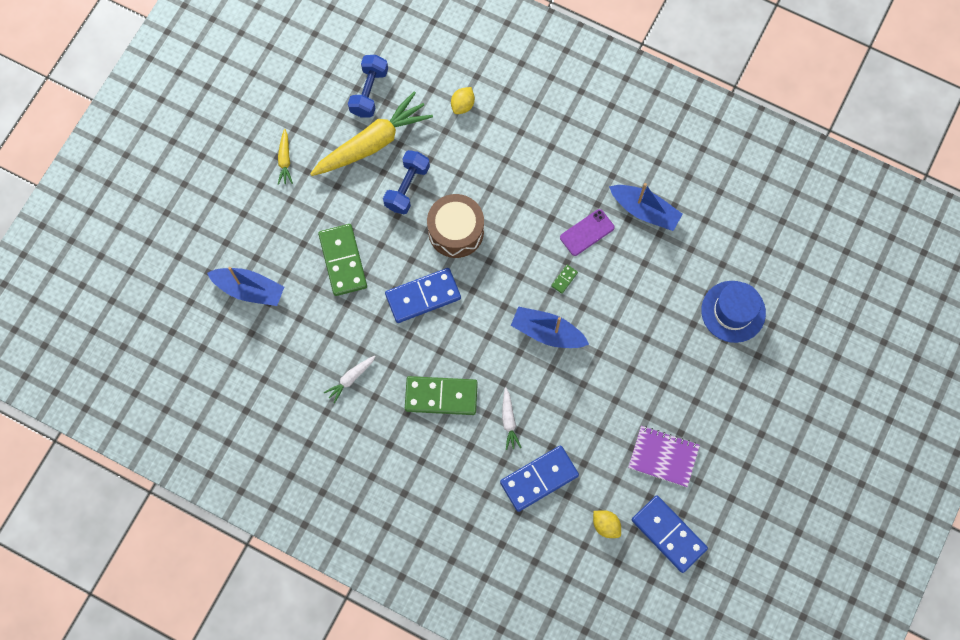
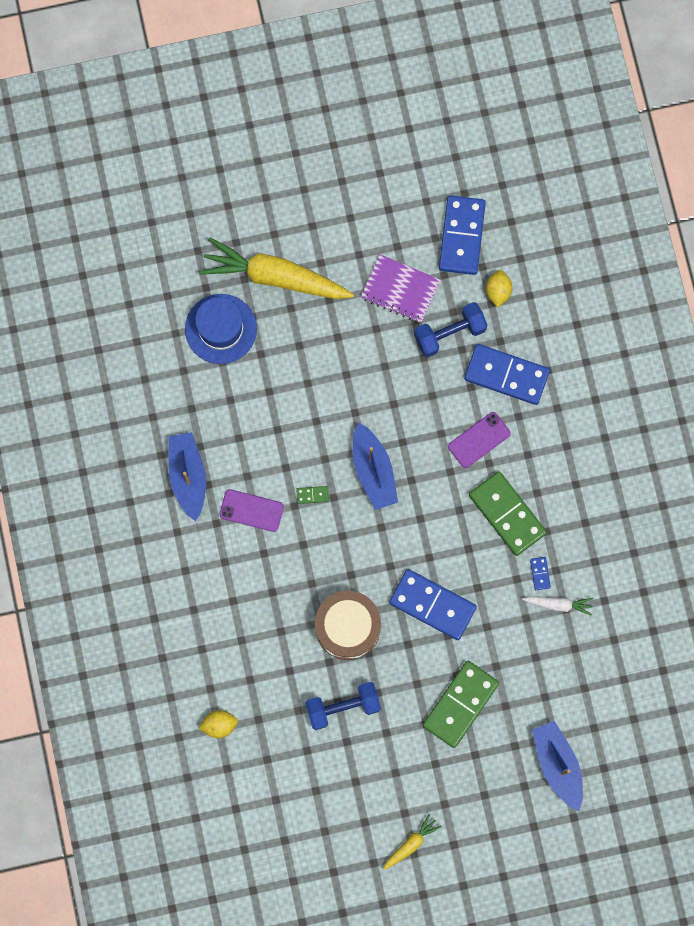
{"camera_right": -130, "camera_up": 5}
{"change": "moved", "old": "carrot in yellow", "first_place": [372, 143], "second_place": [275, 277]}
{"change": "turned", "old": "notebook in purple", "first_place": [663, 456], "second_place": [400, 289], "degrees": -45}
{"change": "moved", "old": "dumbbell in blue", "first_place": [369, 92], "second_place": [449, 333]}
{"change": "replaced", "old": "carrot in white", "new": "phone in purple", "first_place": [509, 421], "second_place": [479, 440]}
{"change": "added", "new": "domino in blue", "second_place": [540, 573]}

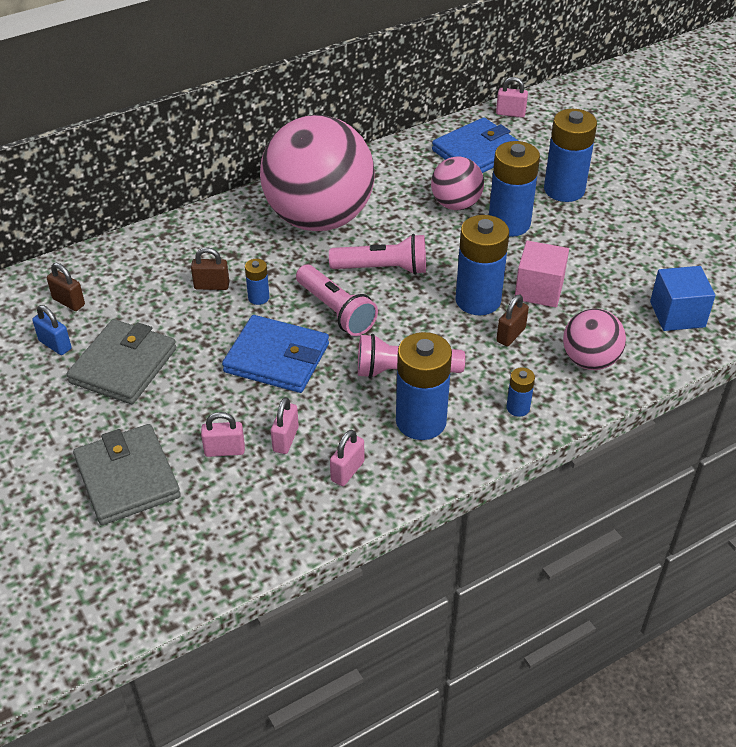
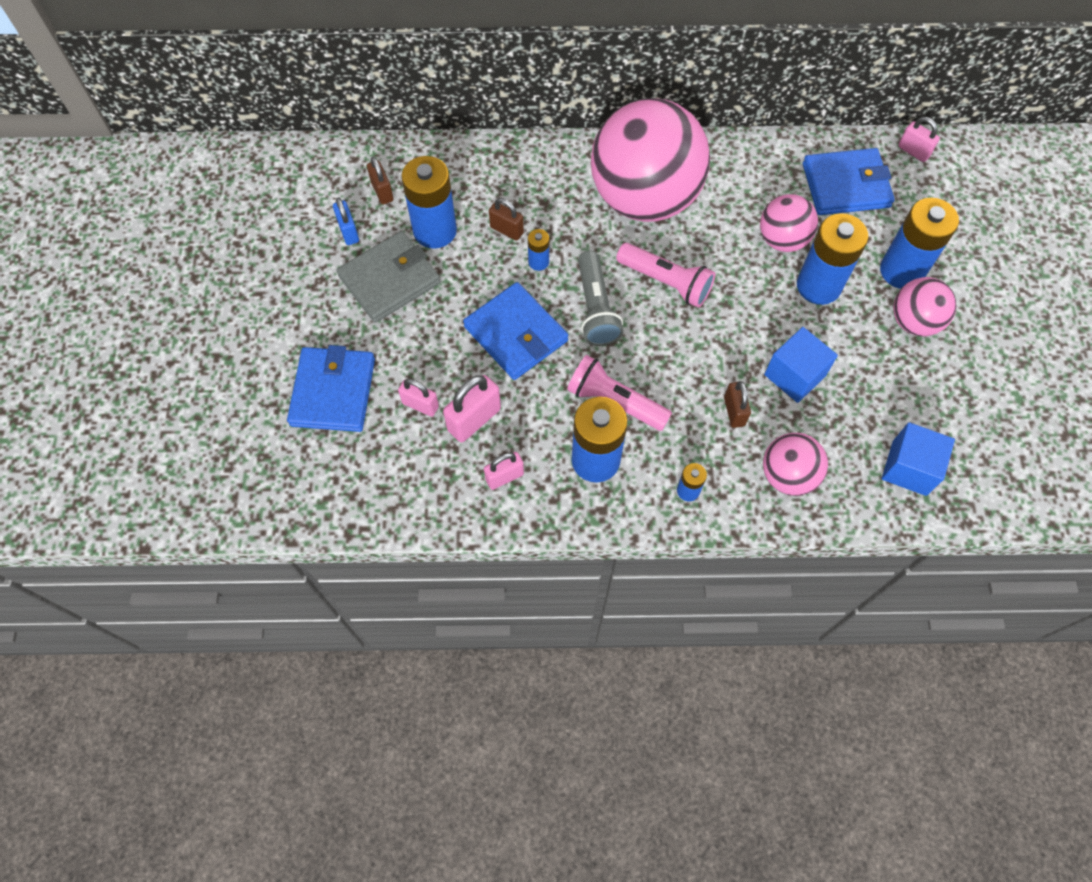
{"camera_right": 30, "camera_up": 20}
{"change": "recoloured", "old": "wallet in grey", "new": "wallet in blue", "first_place": [127, 478], "second_place": [333, 392]}
{"change": "moved", "old": "battery in blue", "first_place": [478, 300], "second_place": [435, 231]}
{"change": "resized", "old": "padlock in pink", "first_place": [285, 439], "second_place": [474, 419], "factor": 1.55}
{"change": "recoloured", "old": "flashlight in pink", "new": "flashlight in grey", "first_place": [335, 311], "second_place": [595, 308]}
{"change": "turned", "old": "padlock in brown", "first_place": [511, 335], "second_place": [734, 411], "degrees": -75}
{"change": "recoloured", "old": "cube in pink", "new": "cube in blue", "first_place": [539, 290], "second_place": [794, 375]}
{"change": "added", "new": "ball in pink", "second_place": [914, 321]}

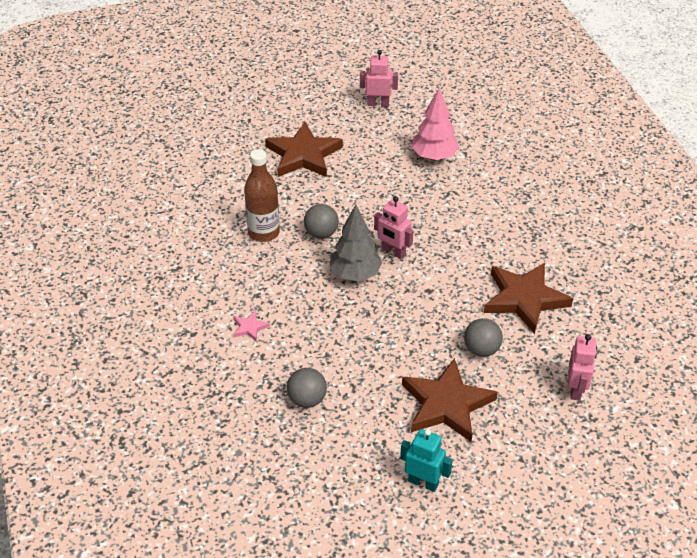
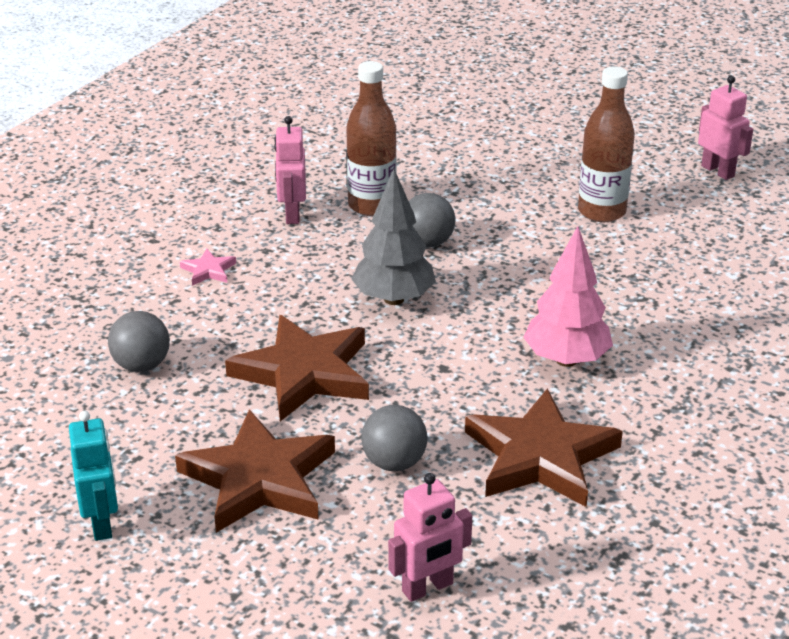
{"camera_right": 50, "camera_up": -10}
{"change": "moved", "old": "star in brown", "first_place": [303, 155], "second_place": [304, 373]}
{"change": "moved", "old": "robot in pink", "first_place": [393, 252], "second_place": [292, 214]}
{"change": "moved", "old": "tree in pink", "first_place": [434, 156], "second_place": [566, 360]}
{"change": "added", "new": "bottle in brown", "second_place": [601, 211]}

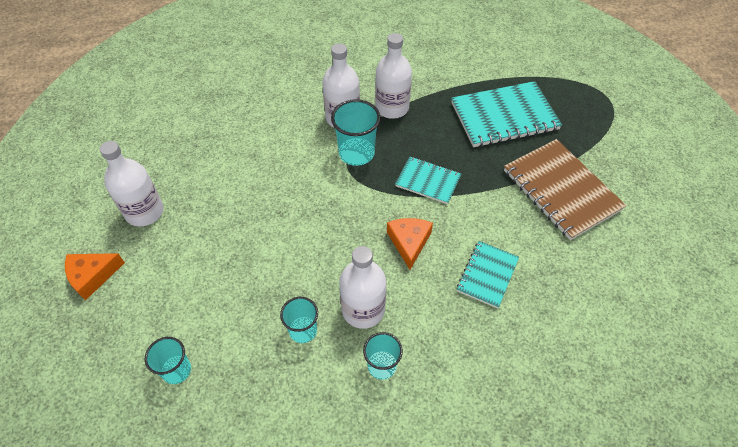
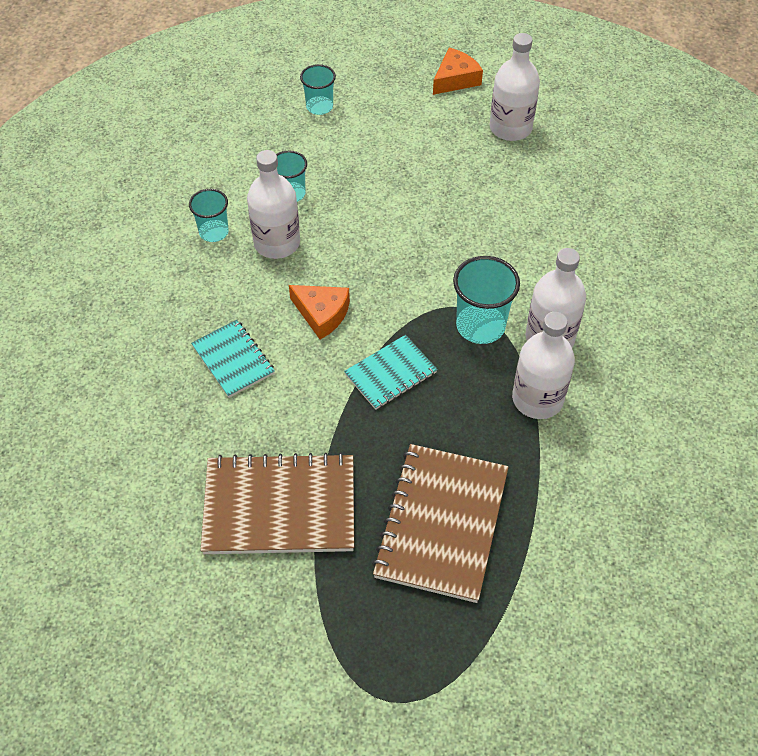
{"camera_right": 120, "camera_up": 0}
{"change": "recoloured", "old": "notebook in turquoise", "new": "notebook in brown", "first_place": [504, 116], "second_place": [442, 524]}
{"change": "turned", "old": "cheese in orange", "first_place": [92, 276], "second_place": [455, 79], "degrees": 45}

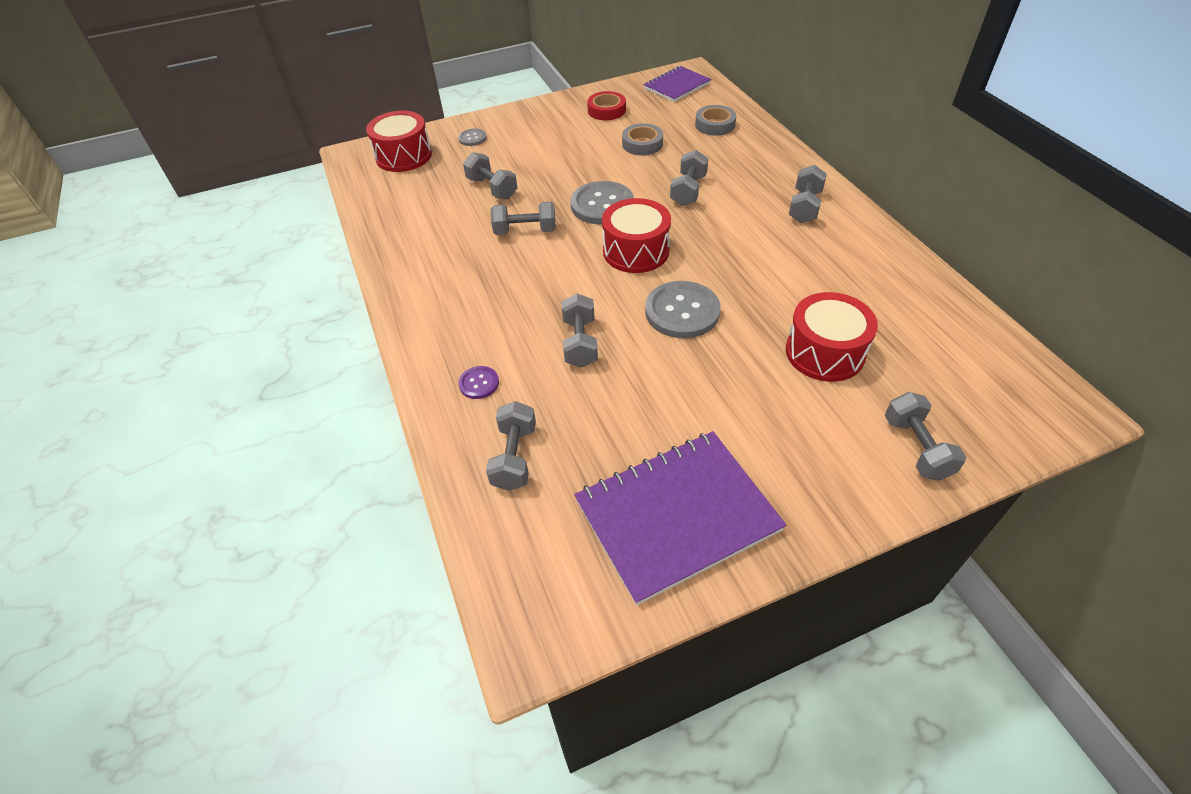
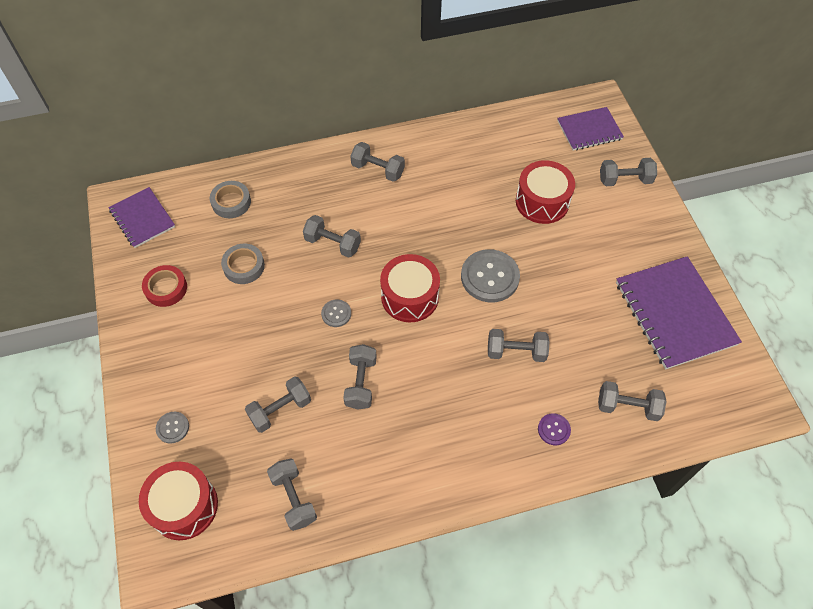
{"camera_right": -85, "camera_up": 10}
{"change": "added", "new": "dumbbell in grey", "second_place": [294, 498]}
{"change": "resized", "old": "button in grey", "first_place": [602, 205], "second_place": [336, 314], "factor": 0.5}
{"change": "added", "new": "notebook in purple", "second_place": [589, 130]}

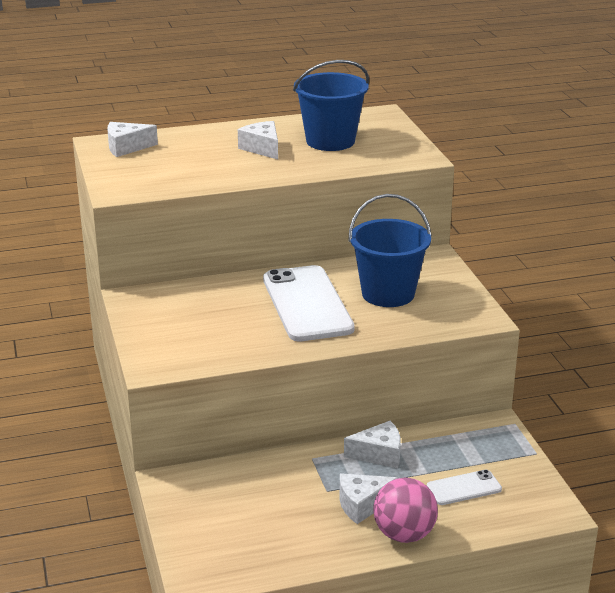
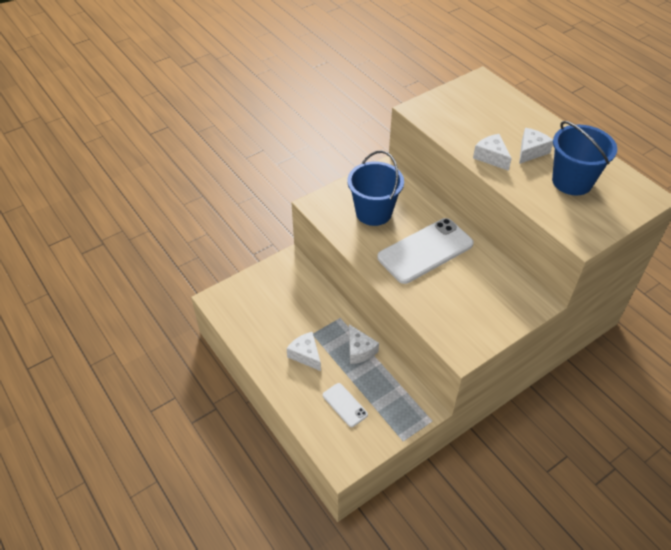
{"camera_right": 70, "camera_up": 20}
{"change": "moved", "old": "bucket in blue", "first_place": [388, 293], "second_place": [373, 212]}
{"change": "moved", "old": "cheese in white", "first_place": [126, 147], "second_place": [491, 157]}
{"change": "removed", "old": "ball in pink", "first_place": [404, 534]}

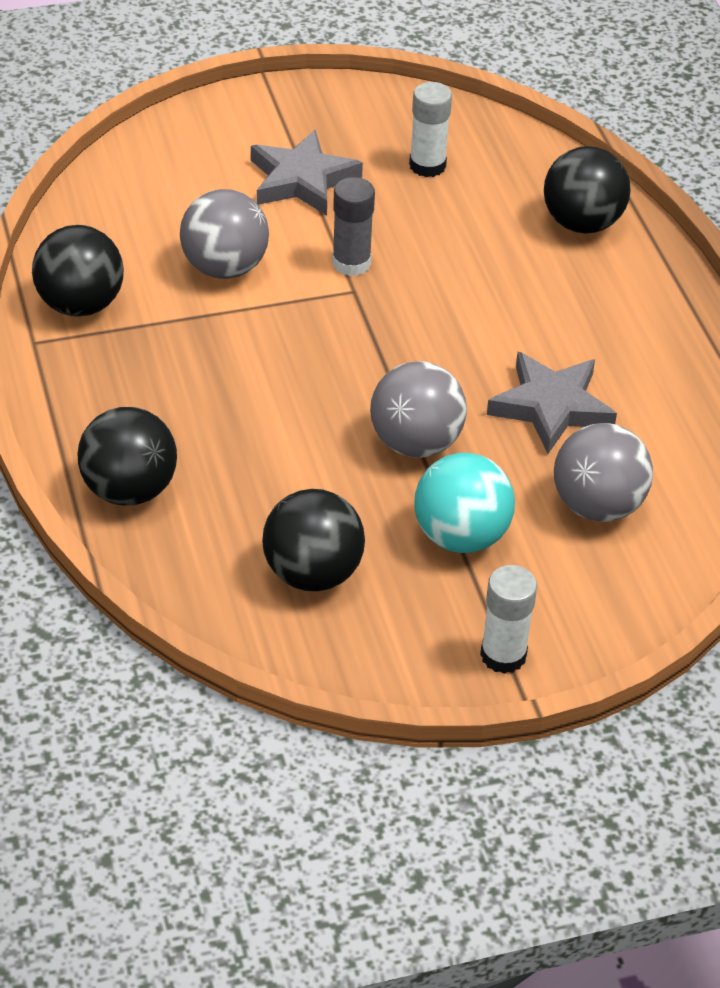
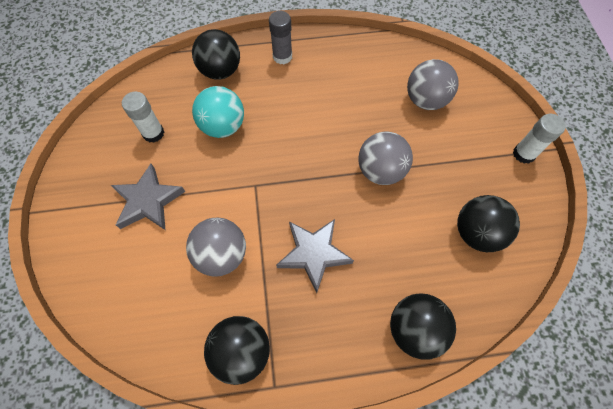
{"camera_right": -80, "camera_up": 20}
{"change": "moved", "old": "ball in turquoise", "first_place": [461, 536], "second_place": [223, 126]}
{"change": "moved", "old": "glue stick in grey", "first_place": [351, 263], "second_place": [282, 56]}
{"change": "moved", "old": "star in grey", "first_place": [551, 407], "second_place": [314, 254]}

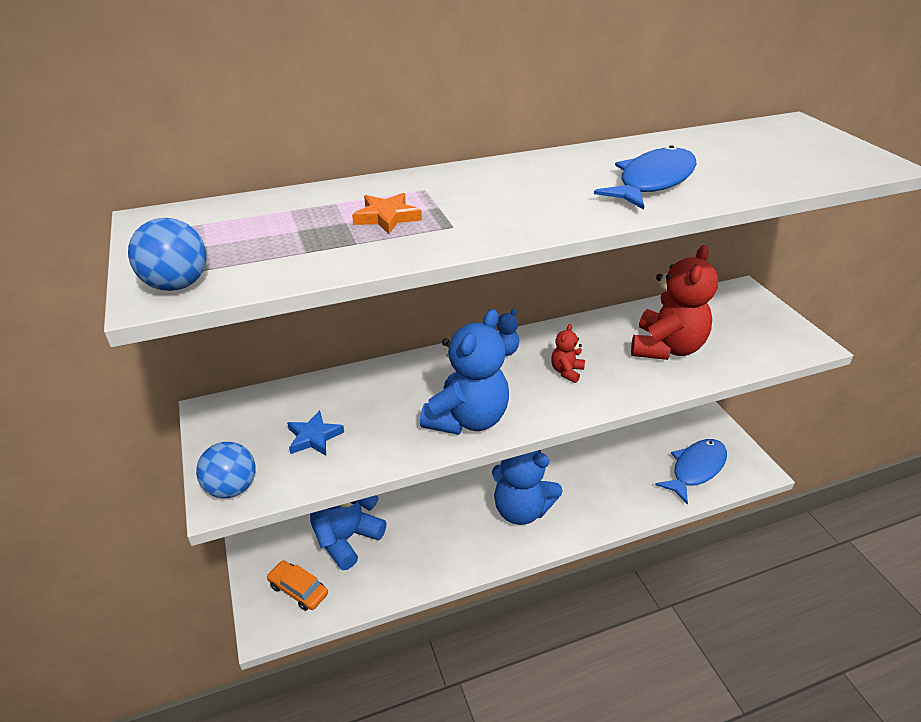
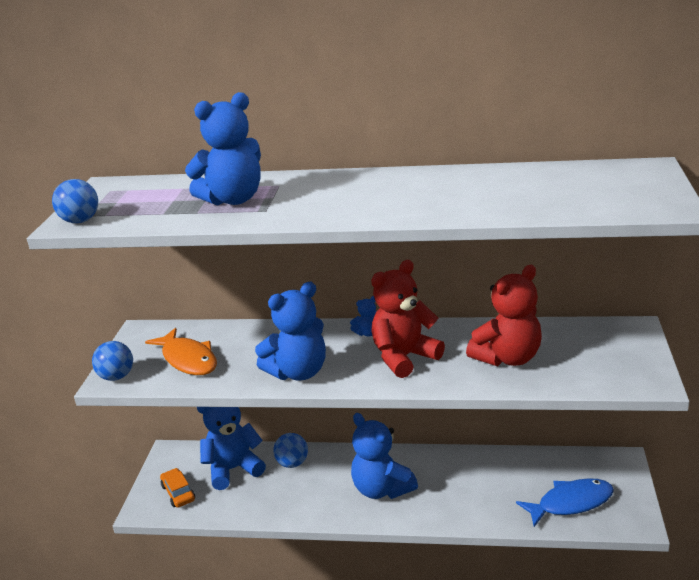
{"camera_right": 30, "camera_up": -10}
{"change": "replaced", "old": "star in blue", "new": "fish in orange", "first_place": [314, 437], "second_place": [188, 359]}
{"change": "replaced", "old": "star in orange", "new": "teddy bear in blue", "first_place": [387, 217], "second_place": [233, 200]}
{"change": "added", "new": "ball in blue", "second_place": [292, 463]}
{"change": "resized", "old": "teddy bear in red", "first_place": [566, 371], "second_place": [404, 357], "factor": 2.22}
{"change": "removed", "old": "fish in blue", "first_place": [652, 181]}

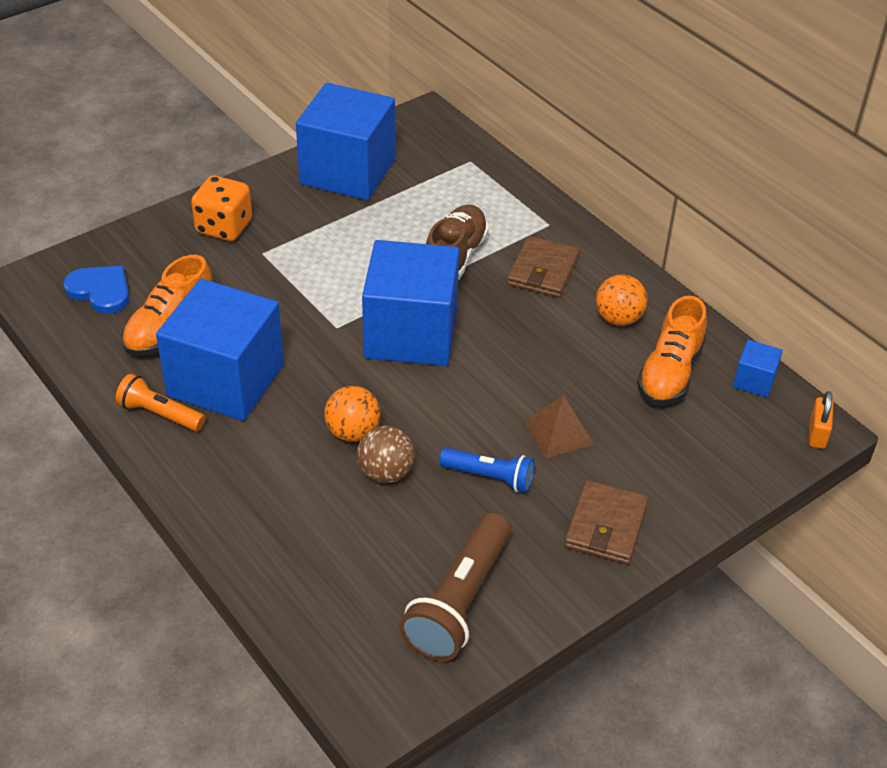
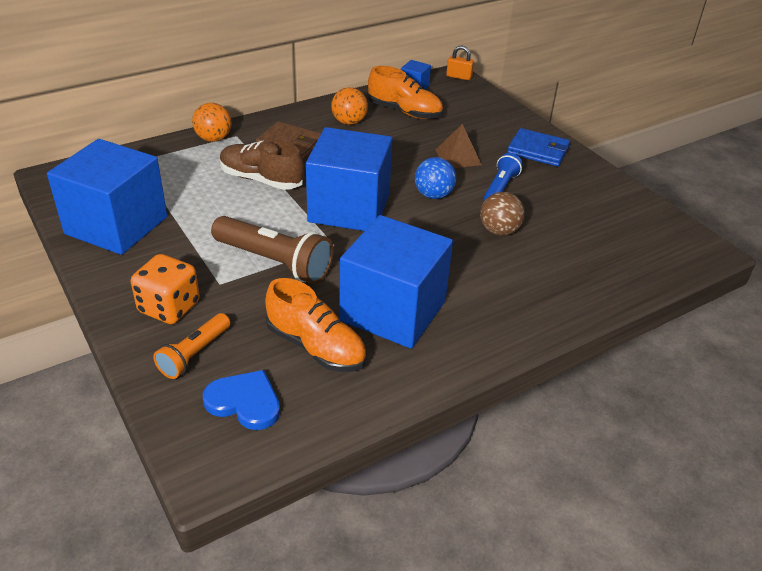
{"camera_right": -85, "camera_up": -5}
{"change": "moved", "old": "flashlight in orange", "first_place": [160, 414], "second_place": [194, 354]}
{"change": "moved", "old": "ball in orange", "first_place": [353, 432], "second_place": [213, 139]}
{"change": "turned", "old": "heart in blue", "first_place": [100, 291], "second_place": [244, 402], "degrees": 75}
{"change": "moved", "old": "flashlight in brown", "first_place": [459, 601], "second_place": [274, 262]}
{"change": "added", "new": "ball in blue", "second_place": [433, 195]}
{"change": "recoloured", "old": "wallet in brown", "new": "wallet in blue", "first_place": [606, 525], "second_place": [538, 150]}

